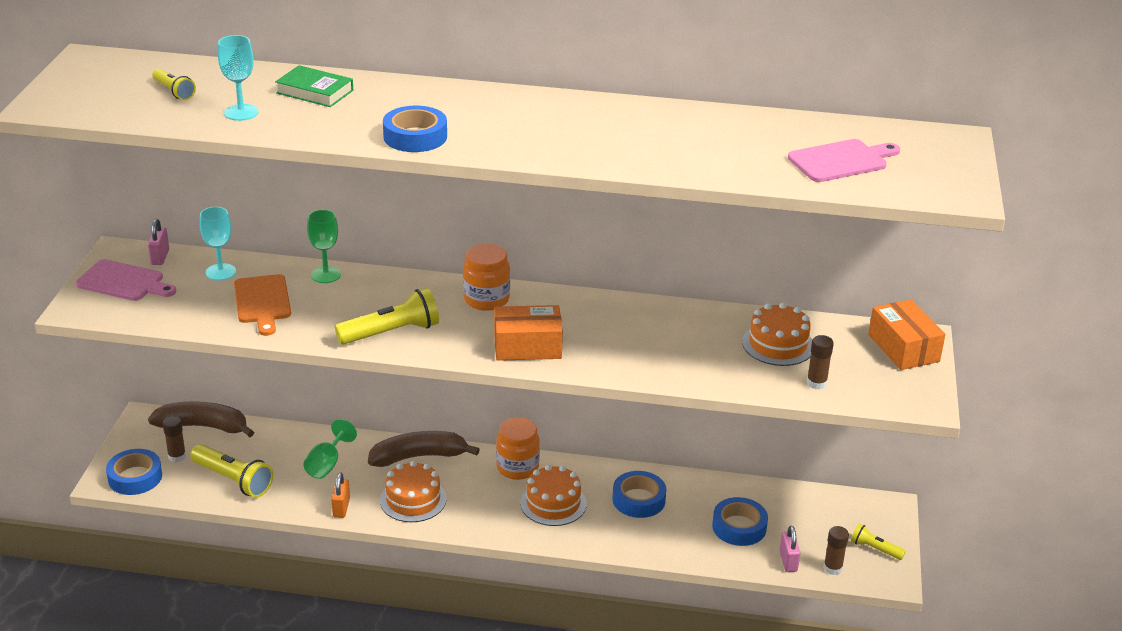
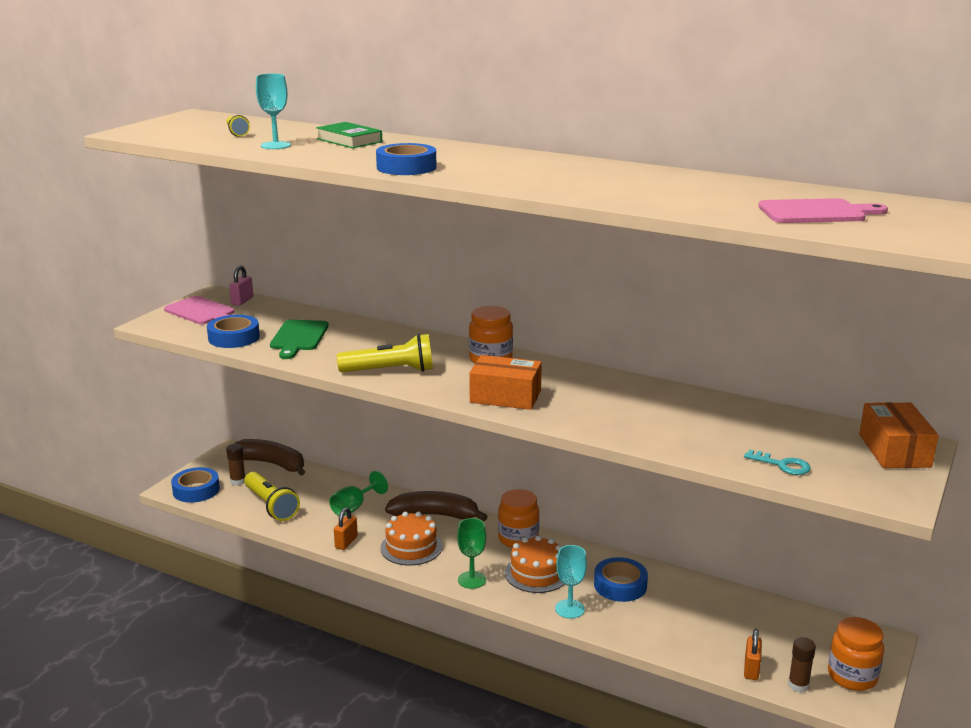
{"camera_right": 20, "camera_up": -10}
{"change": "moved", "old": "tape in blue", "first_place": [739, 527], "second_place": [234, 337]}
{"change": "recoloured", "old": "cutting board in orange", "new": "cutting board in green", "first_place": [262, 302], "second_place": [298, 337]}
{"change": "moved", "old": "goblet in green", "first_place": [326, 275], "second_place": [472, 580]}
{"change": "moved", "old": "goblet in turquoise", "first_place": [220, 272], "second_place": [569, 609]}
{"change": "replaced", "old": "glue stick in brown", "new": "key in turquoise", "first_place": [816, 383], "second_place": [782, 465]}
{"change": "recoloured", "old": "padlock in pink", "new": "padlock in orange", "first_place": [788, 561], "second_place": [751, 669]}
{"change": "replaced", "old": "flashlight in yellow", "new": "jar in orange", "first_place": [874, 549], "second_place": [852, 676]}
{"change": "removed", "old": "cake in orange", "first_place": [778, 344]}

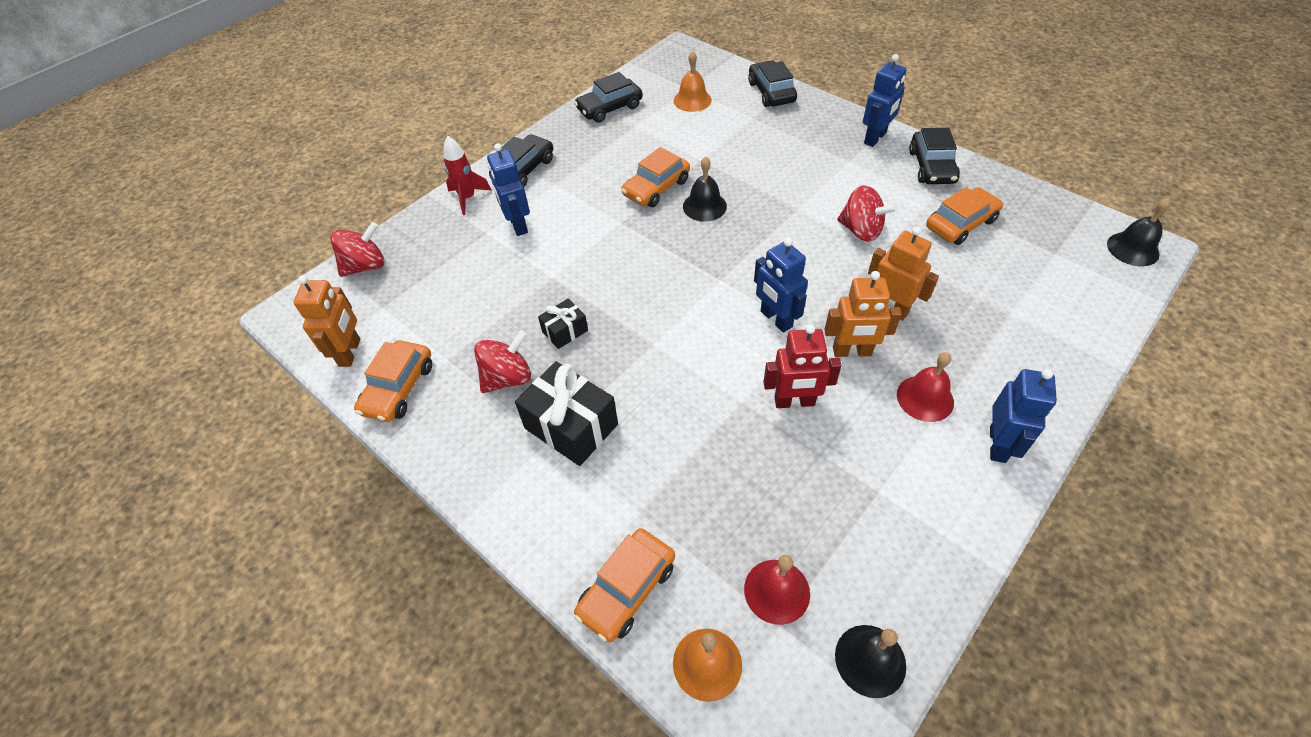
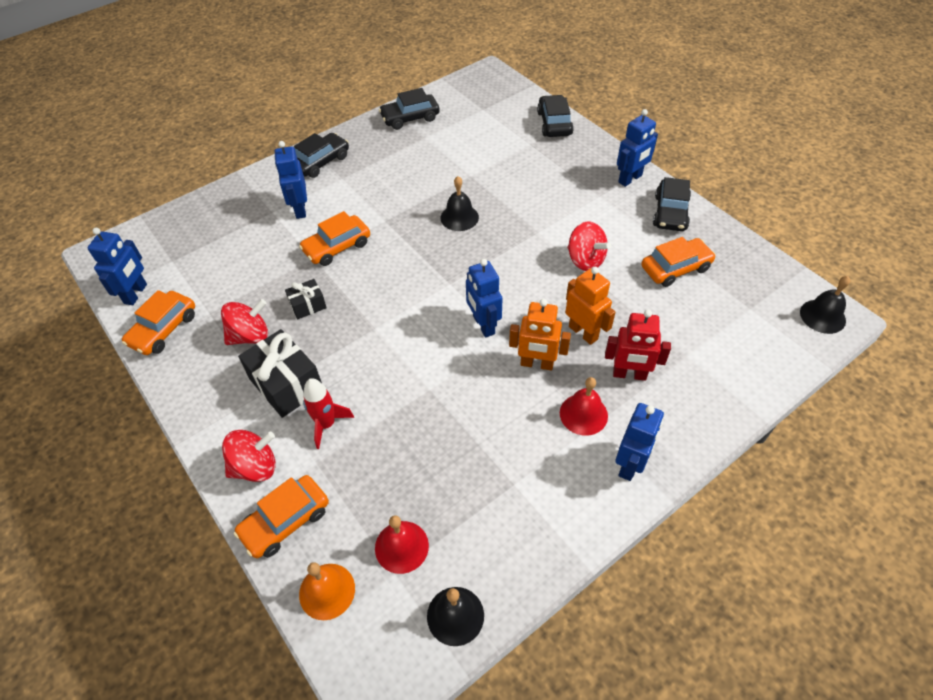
{"camera_right": 10, "camera_up": 0}
{"change": "recoloured", "old": "robot in orange", "new": "robot in blue", "first_place": [350, 352], "second_place": [136, 294]}
{"change": "moved", "old": "spinning top in red", "first_place": [365, 266], "second_place": [255, 467]}
{"change": "moved", "old": "car in orange", "first_place": [656, 188], "second_place": [337, 247]}
{"change": "moved", "old": "rocket in red", "first_place": [468, 198], "second_place": [326, 424]}
{"change": "moved", "old": "robot in red", "first_place": [794, 402], "second_place": [629, 374]}
{"change": "removed", "old": "bell in orange", "first_place": [692, 100]}

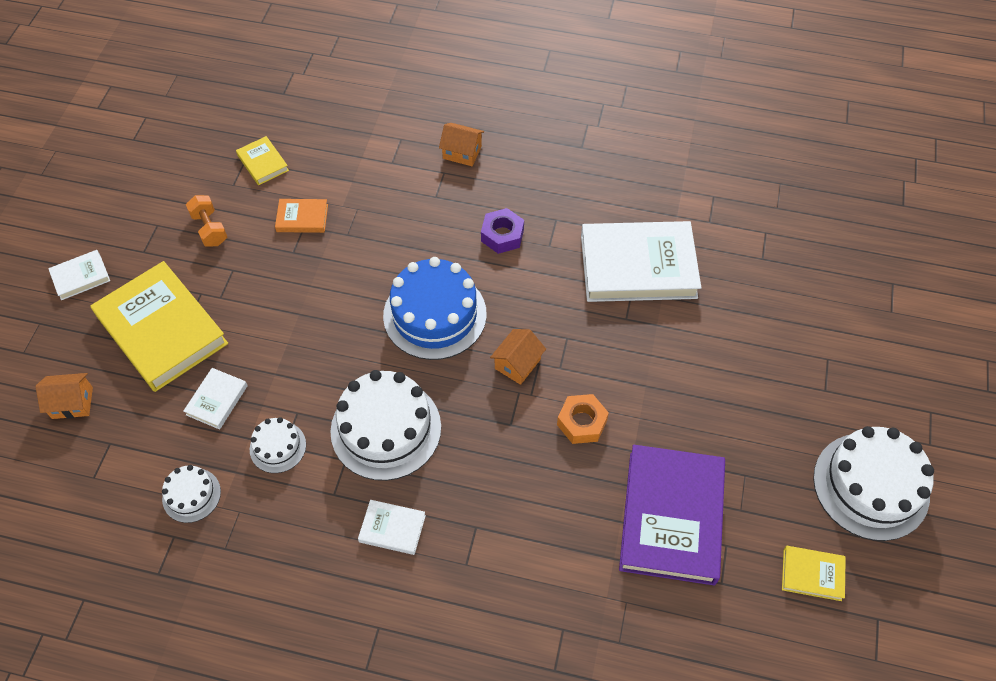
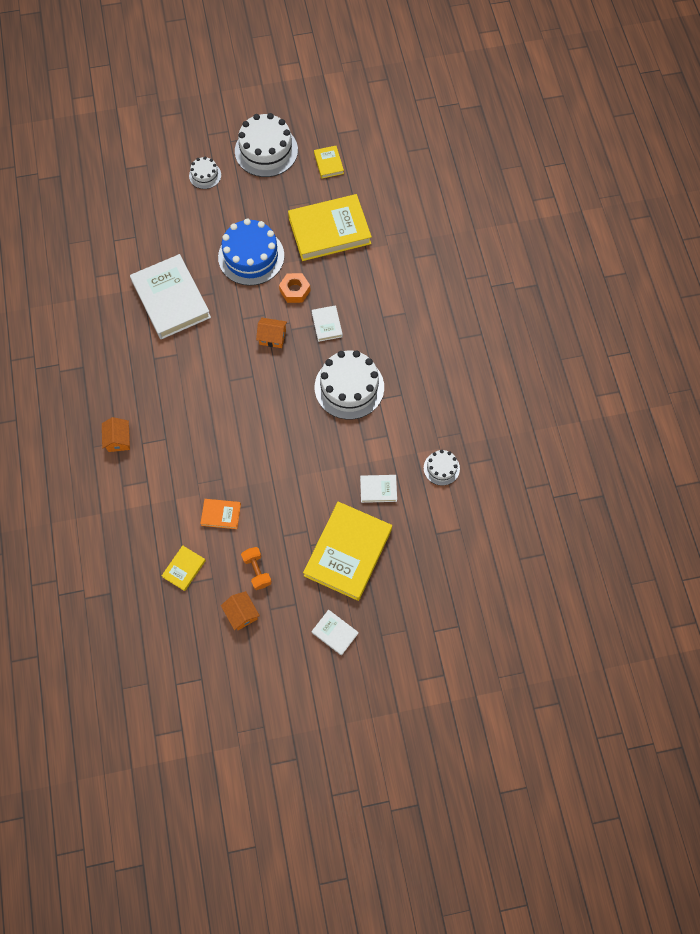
{"camera_right": -115, "camera_up": 10}
{"change": "moved", "old": "cake in white", "first_place": [278, 447], "second_place": [205, 175]}
{"change": "turned", "old": "book in orange", "first_place": [302, 218], "second_place": [221, 514], "degrees": -60}
{"change": "moved", "old": "cake in blue", "first_place": [435, 314], "second_place": [251, 256]}
{"change": "moved", "old": "house in orange", "first_place": [72, 403], "second_place": [241, 613]}
{"change": "turned", "old": "dumbbell in orange", "first_place": [210, 229], "second_place": [257, 571], "degrees": -60}
{"change": "recoloured", "old": "book in purple", "new": "book in yellow", "first_place": [671, 517], "second_place": [329, 231]}
{"change": "moved", "old": "book in white", "first_place": [392, 528], "second_place": [327, 325]}
{"change": "removed", "old": "nut in purple", "first_place": [502, 235]}

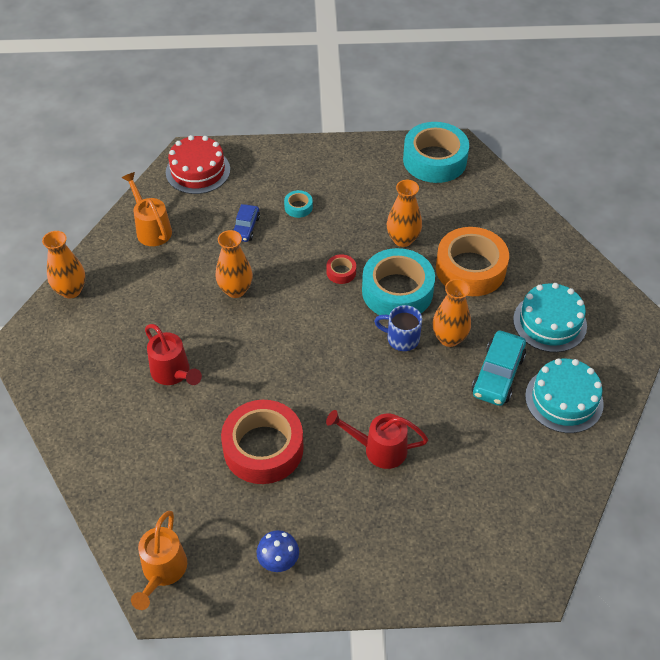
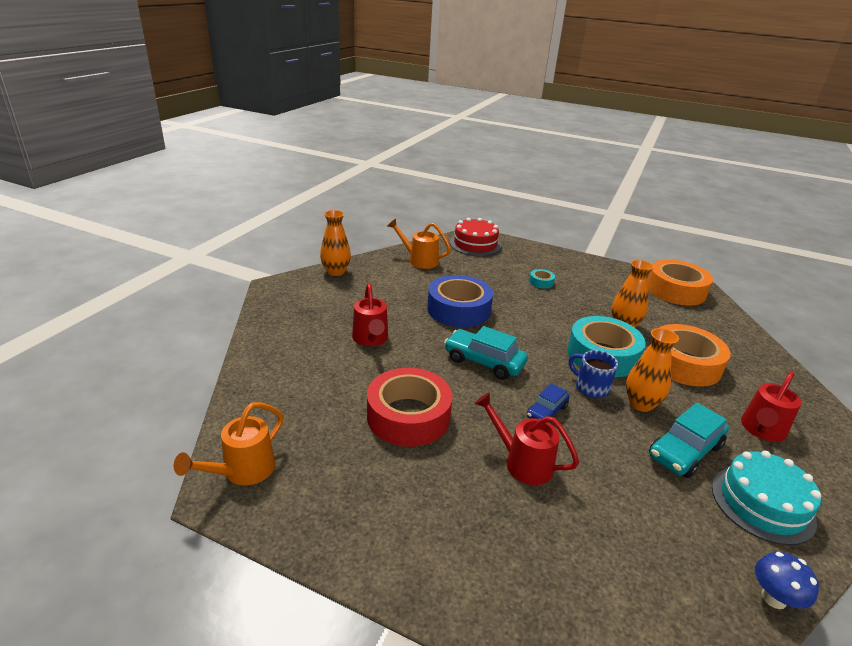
{"camera_right": 25, "camera_up": -20}
{"change": "turned", "old": "watering can in orange", "first_place": [151, 229], "second_place": [419, 260], "degrees": -60}
{"change": "replaced", "old": "vase in orange", "new": "tape in blue", "first_place": [235, 290], "second_place": [458, 309]}
{"change": "added", "new": "car in turquoise", "second_place": [484, 362]}
{"change": "moved", "old": "car in blue", "first_place": [246, 228], "second_place": [546, 412]}
{"change": "recoloured", "old": "tape in turquoise", "new": "tape in orange", "first_place": [434, 160], "second_place": [675, 290]}
{"change": "replaced", "old": "cake in turquoise", "new": "watering can in red", "first_place": [549, 322], "second_place": [761, 430]}
{"change": "moved", "old": "mushroom in blue", "first_place": [278, 561], "second_place": [773, 598]}
{"change": "removed", "old": "tape in red", "first_place": [341, 272]}

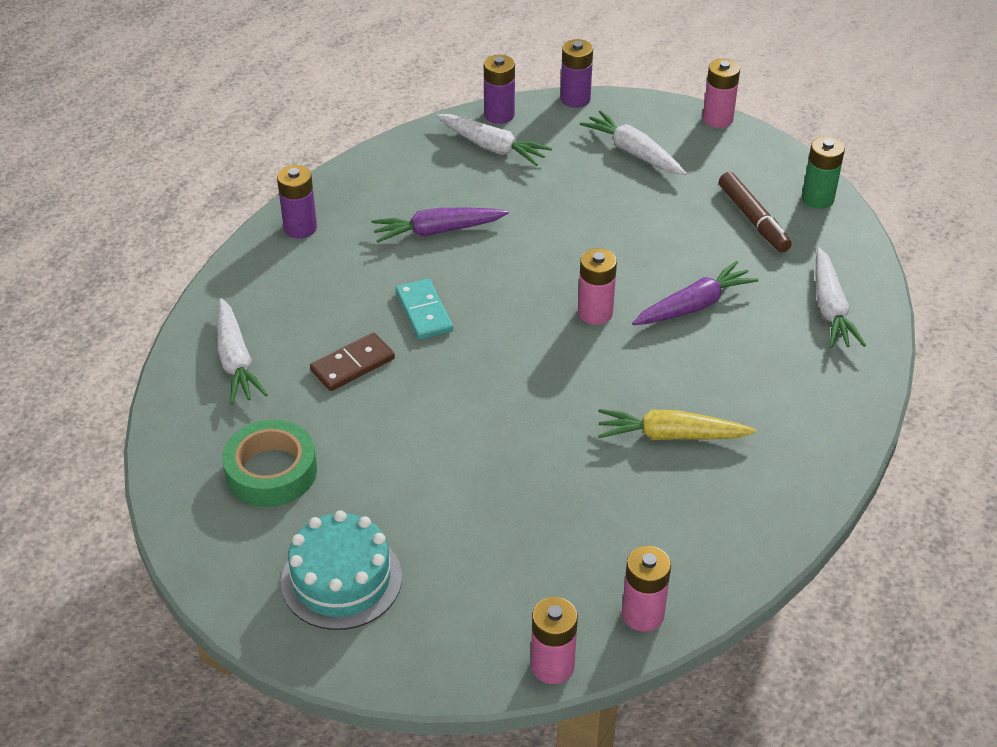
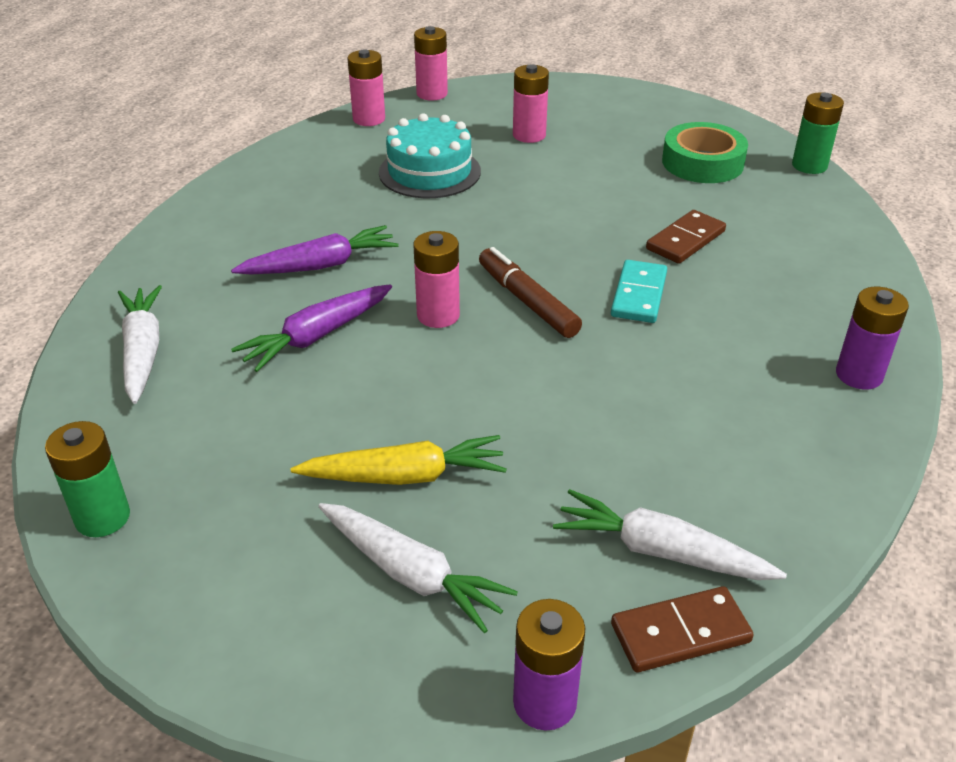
{"camera_right": 170, "camera_up": -5}
{"change": "moved", "old": "carrot in purple", "first_place": [438, 231], "second_place": [320, 265]}
{"change": "moved", "old": "carrot in yellow", "first_place": [671, 436], "second_place": [404, 476]}
{"change": "moved", "old": "cake in turquoise", "first_place": [341, 579], "second_place": [429, 172]}
{"change": "moved", "old": "marker in brown", "first_place": [753, 219], "second_place": [527, 301]}
{"change": "moved", "old": "battery in pink", "first_place": [717, 119], "second_place": [529, 135]}
{"change": "turned", "old": "domino in turquoise", "first_place": [424, 312], "second_place": [639, 295], "degrees": 45}
{"change": "replaced", "old": "battery in purple", "new": "domino in brown", "first_place": [499, 115], "second_place": [680, 632]}
{"change": "added", "new": "battery in green", "second_place": [809, 165]}
{"change": "removed", "old": "carrot in white", "first_place": [236, 360]}

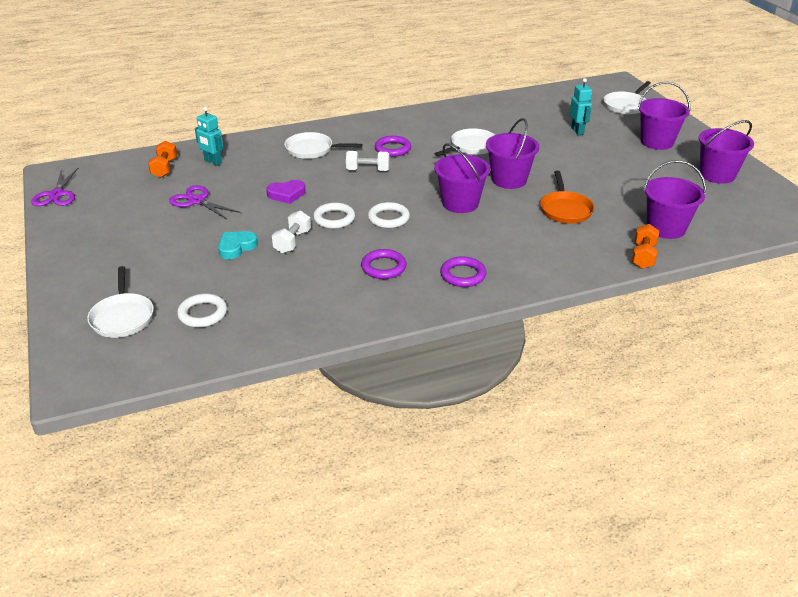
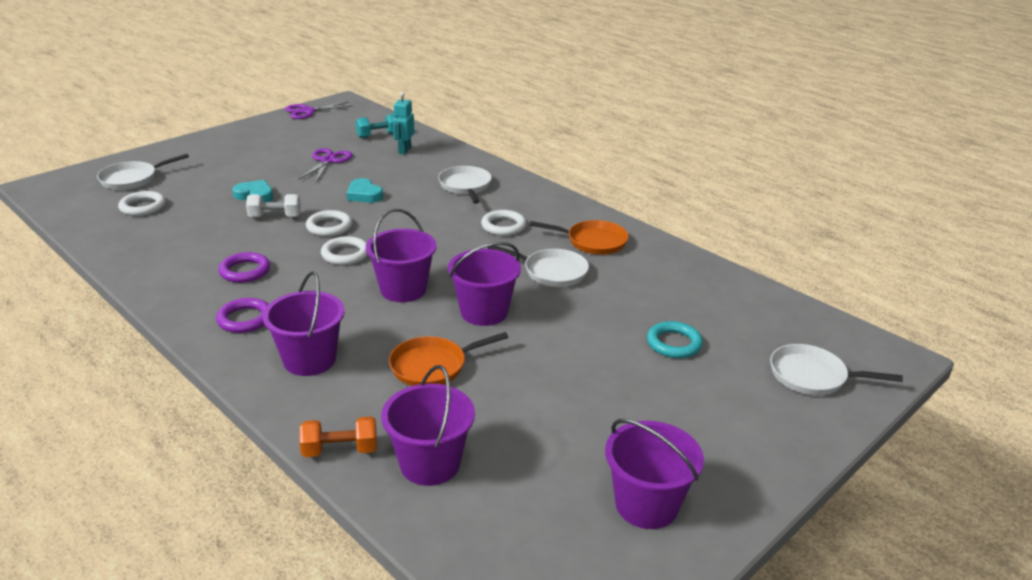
{"camera_right": 65, "camera_up": -5}
{"change": "moved", "old": "bucket in purple", "first_place": [657, 142], "second_place": [309, 360]}
{"change": "recoloured", "old": "heart in purple", "new": "heart in turquoise", "first_place": [286, 194], "second_place": [364, 195]}
{"change": "recoloured", "old": "dumbbell in orange", "new": "dumbbell in turquoise", "first_place": [164, 168], "second_place": [378, 135]}
{"change": "recoloured", "old": "ring in purple", "new": "ring in white", "first_place": [393, 149], "second_place": [503, 226]}
{"change": "added", "new": "pan in orange", "second_place": [593, 242]}
{"change": "replaced", "old": "robot in turquoise", "new": "ring in turquoise", "first_place": [577, 131], "second_place": [674, 343]}
{"change": "removed", "old": "dumbbell in white", "first_place": [368, 170]}

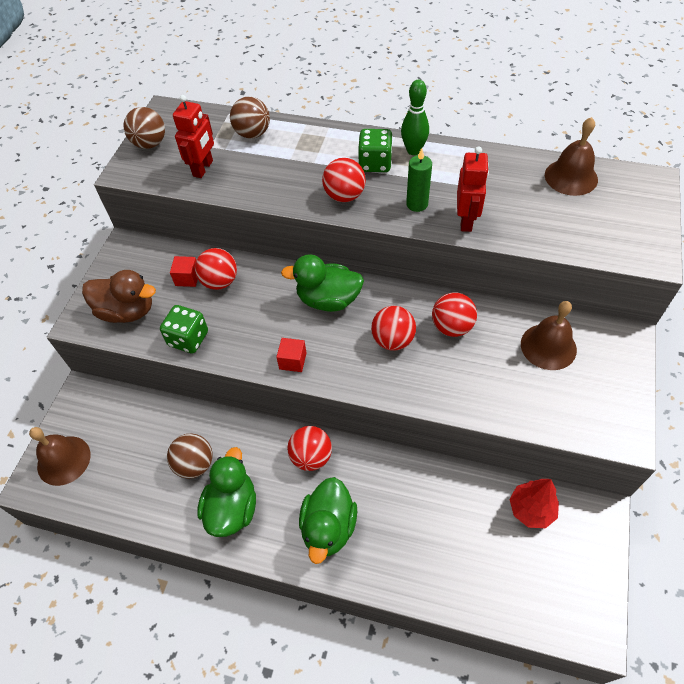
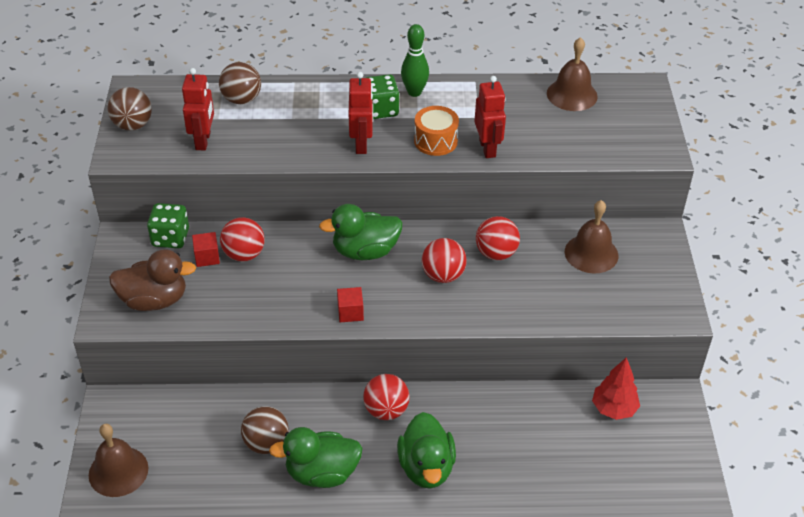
{"camera_right": -20, "camera_up": -10}
{"change": "moved", "old": "dice in green", "first_place": [188, 339], "second_place": [170, 238]}
{"change": "turned", "old": "duck in green", "first_place": [232, 508], "second_place": [322, 473], "degrees": -90}
{"change": "replaced", "old": "ball in red", "new": "robot in red", "first_place": [344, 196], "second_place": [361, 144]}
{"change": "replaced", "old": "candle in green", "new": "drum in orange", "first_place": [417, 204], "second_place": [435, 141]}

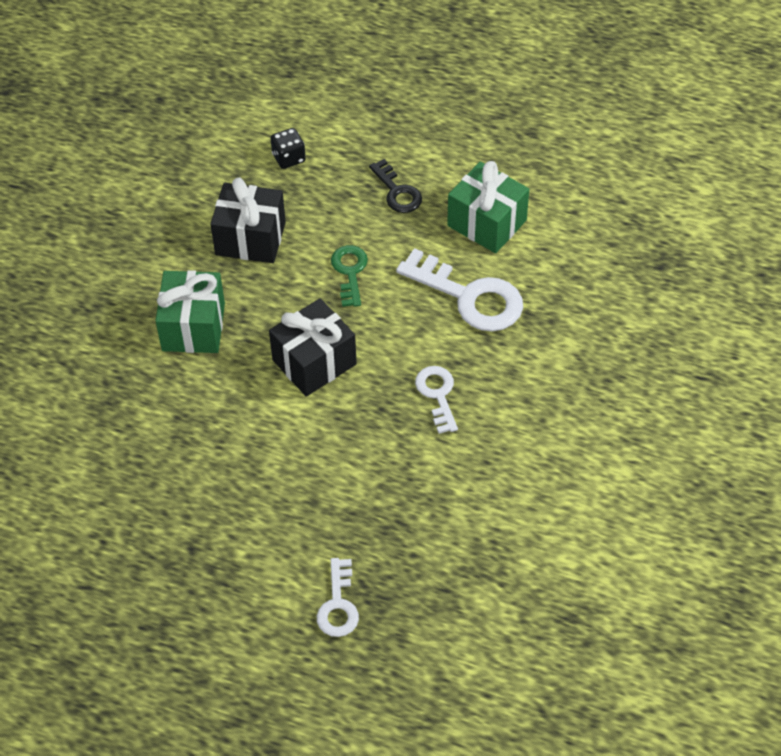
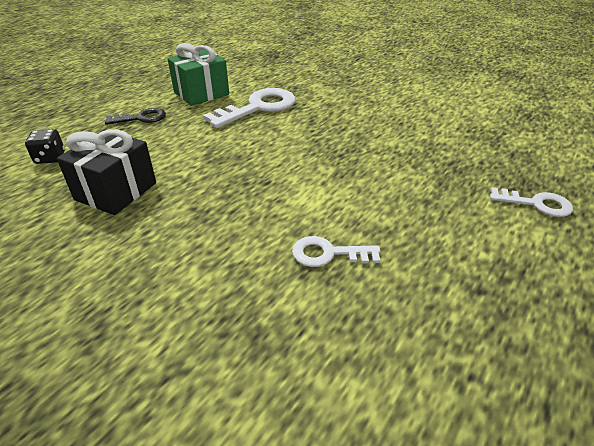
{"camera_right": -75, "camera_up": -15}
{"change": "moved", "old": "key in white", "first_place": [437, 395], "second_place": [328, 253]}
{"change": "removed", "old": "gift in green", "first_place": [193, 327]}
{"change": "removed", "old": "gift in black", "first_place": [314, 362]}
{"change": "removed", "old": "key in green", "first_place": [350, 272]}

